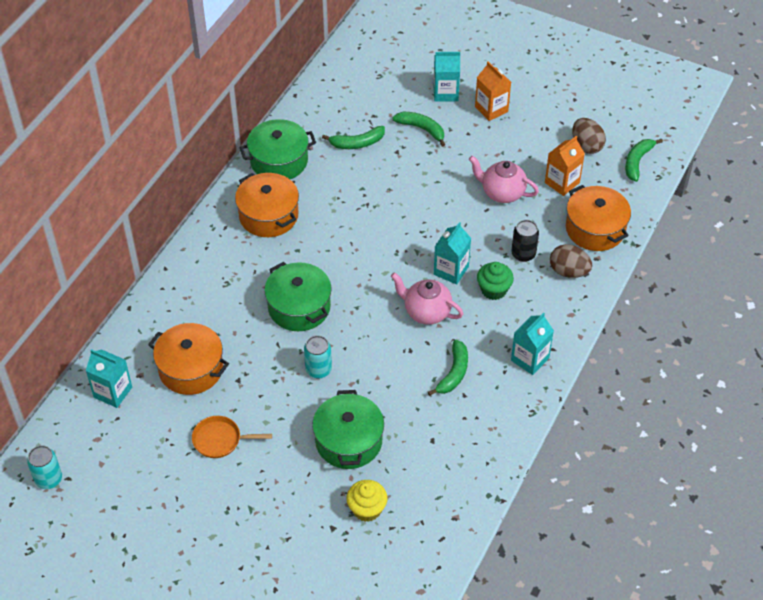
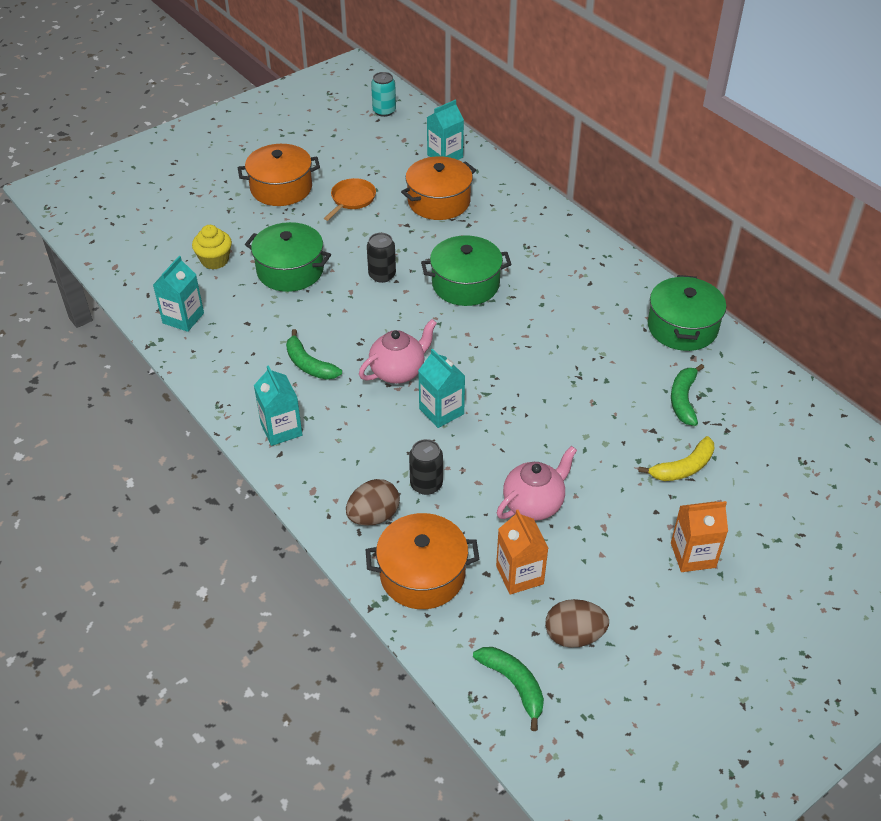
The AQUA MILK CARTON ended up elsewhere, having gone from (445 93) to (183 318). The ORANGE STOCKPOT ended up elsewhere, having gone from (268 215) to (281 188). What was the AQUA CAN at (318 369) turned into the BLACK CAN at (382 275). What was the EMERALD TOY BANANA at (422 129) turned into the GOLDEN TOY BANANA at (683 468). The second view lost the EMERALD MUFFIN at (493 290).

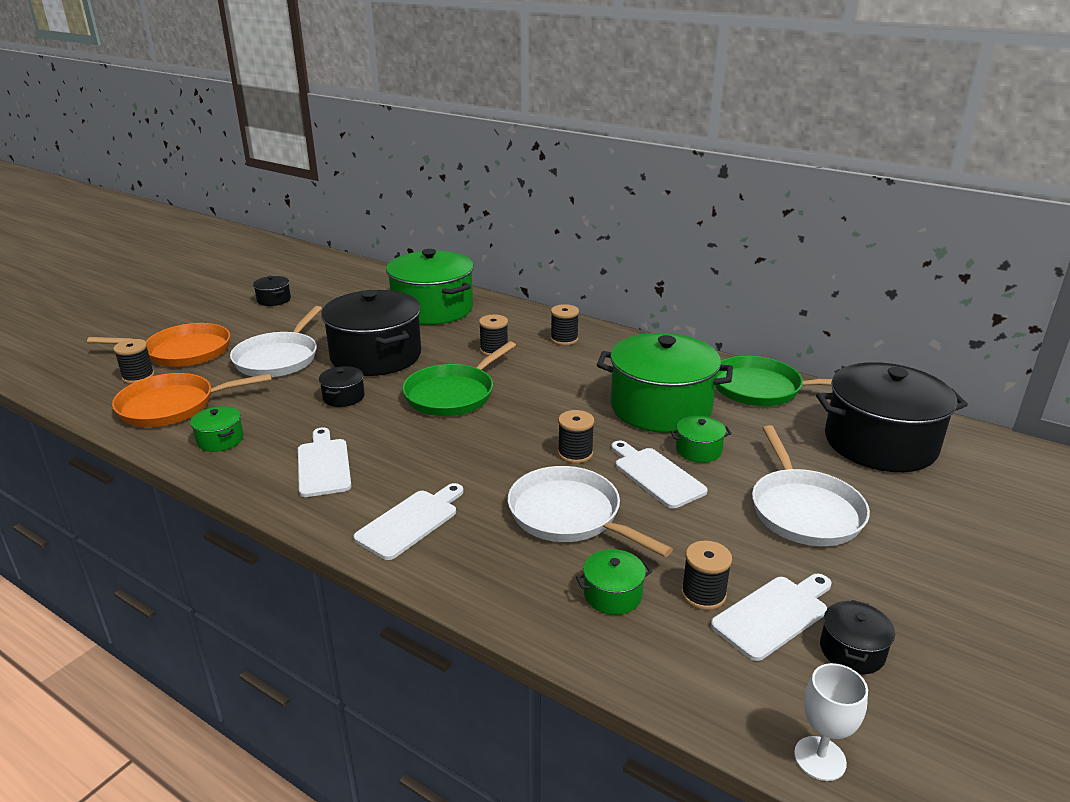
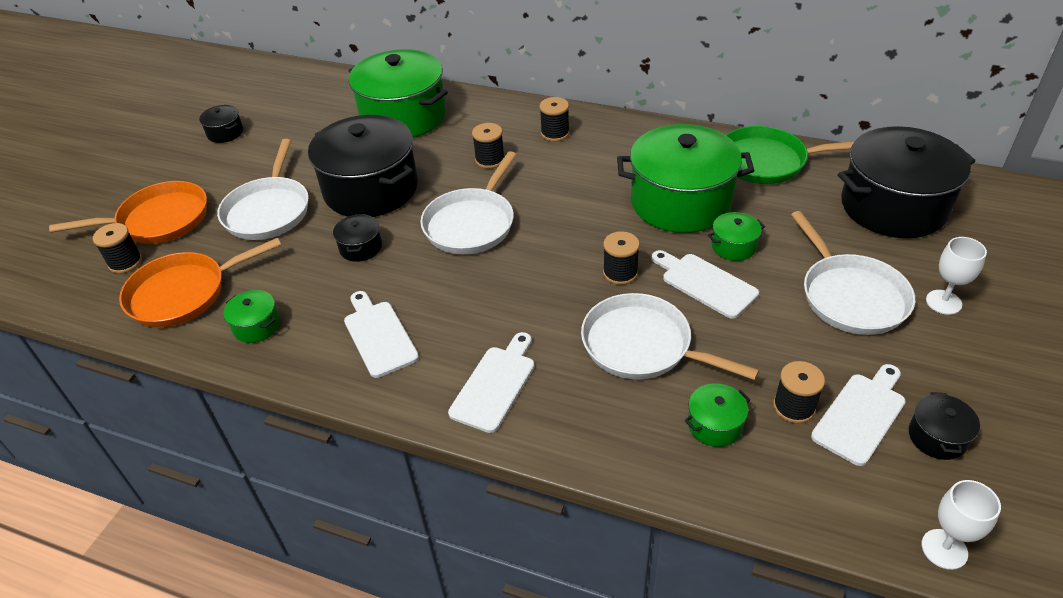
What was the EMERALD SKILLET at (453 394) turned into the PURE WHITE SKILLET at (471 223). The second view gained the PURE WHITE GOBLET at (943 302).

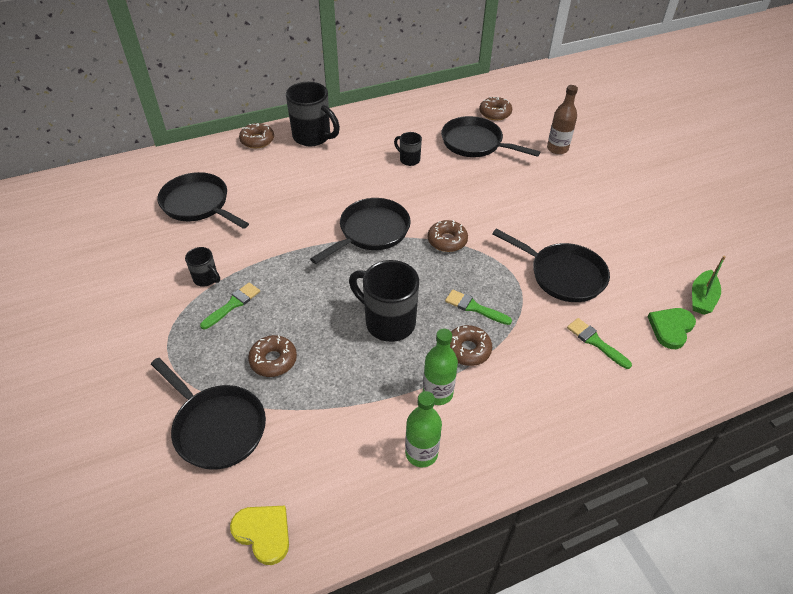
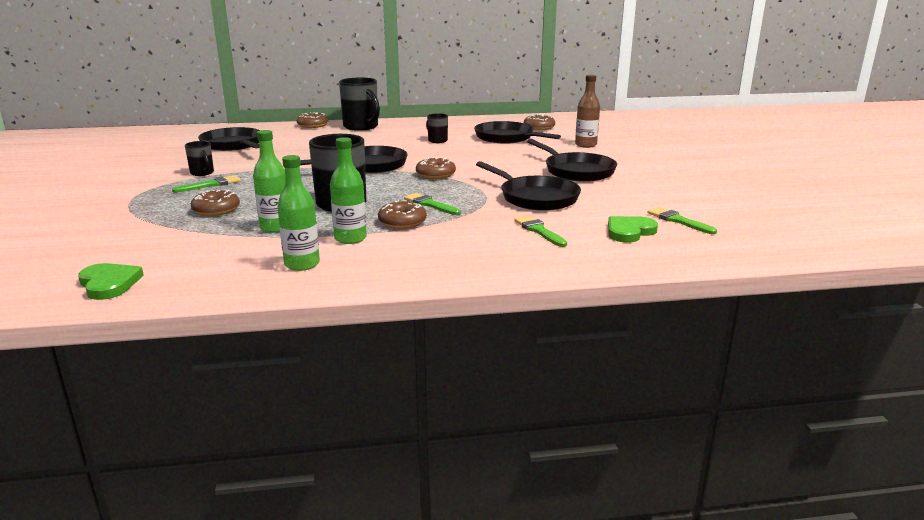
What was the GOLDEN LOVE HEART at (263 533) turned into the EMERALD LOVE HEART at (109 284). The second view gained the EMERALD FLASK at (275 227). The BLACK SKILLET ended up elsewhere, having gone from (216 427) to (576 171). Where the EMERALD BOAT stood at (701 298), the EMERALD PAINTBRUSH came to stand at (678 221).

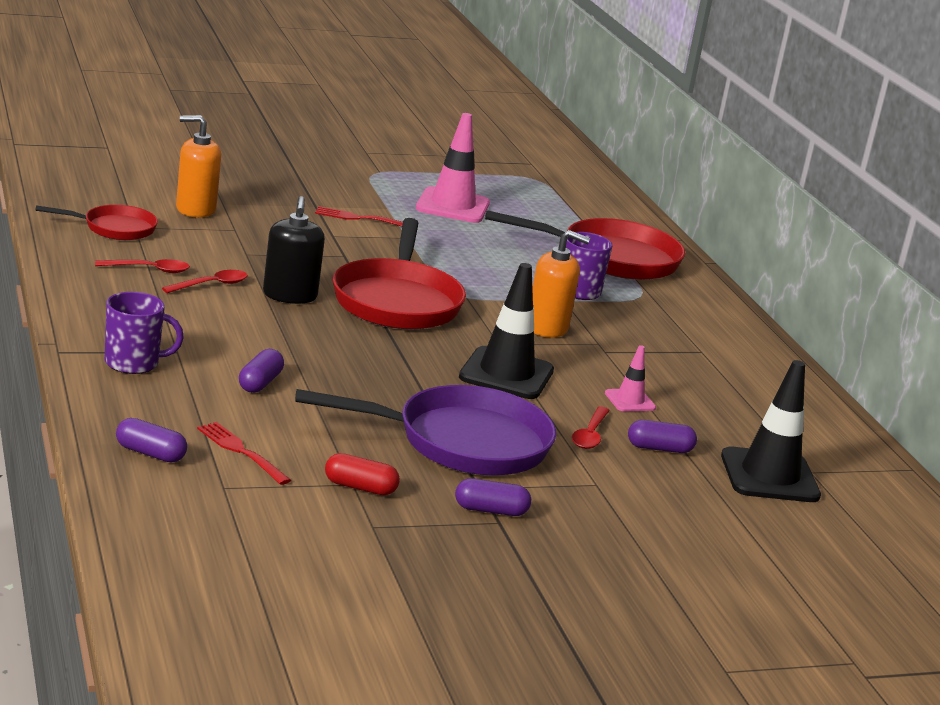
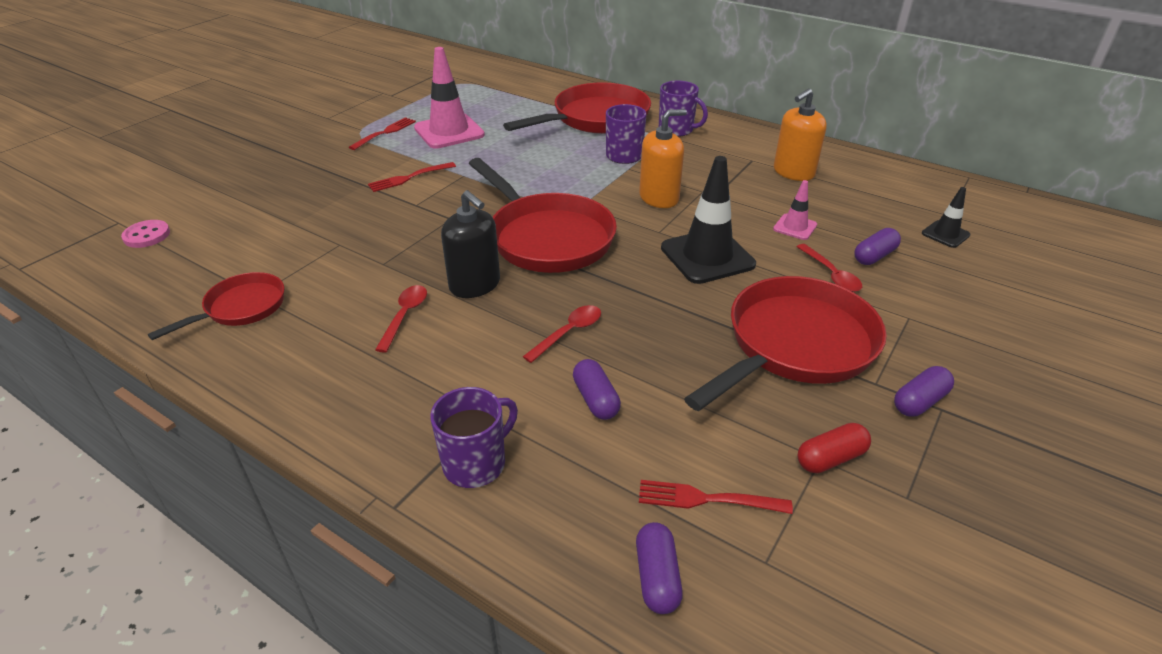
The second view gained the ROSE-PINK BUTTON at (147 235). The second view gained the CRIMSON DINNER FORK at (384 133). The CRIMSON SPOON ended up elsewhere, having gone from (149 270) to (568 333). The ROYAL PURPLE PILL at (150 453) ended up facing another way, 75 degrees counterclockwise from before. The second view gained the ROYAL PURPLE MUG at (677 130). What was the ROYAL PURPLE SKILLET at (462 442) turned into the CRIMSON SKILLET at (795 345). The ORANGE SOAP PUMP ended up elsewhere, having gone from (195 209) to (793 172). The size of the BLACK SAFETY CONE at (769 476) changed by a factor of 0.51.

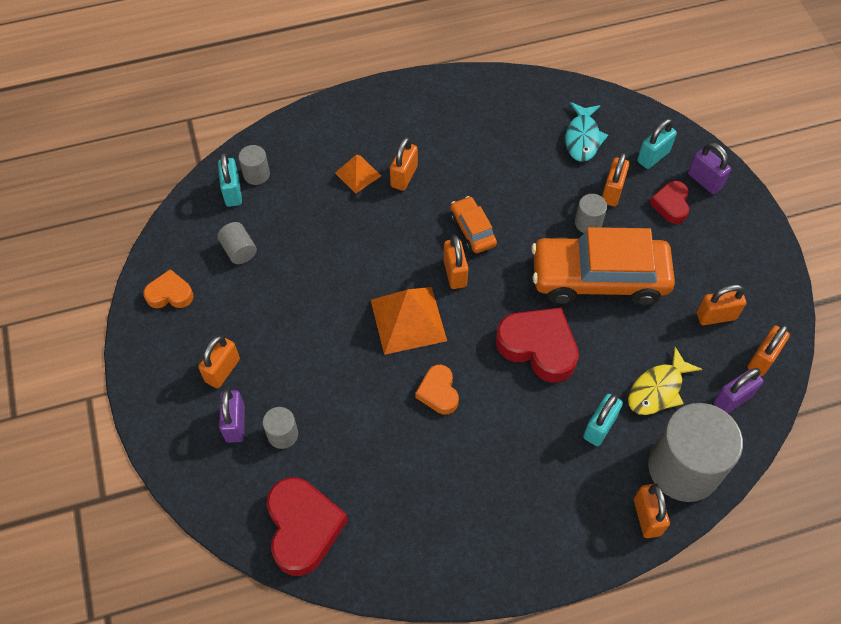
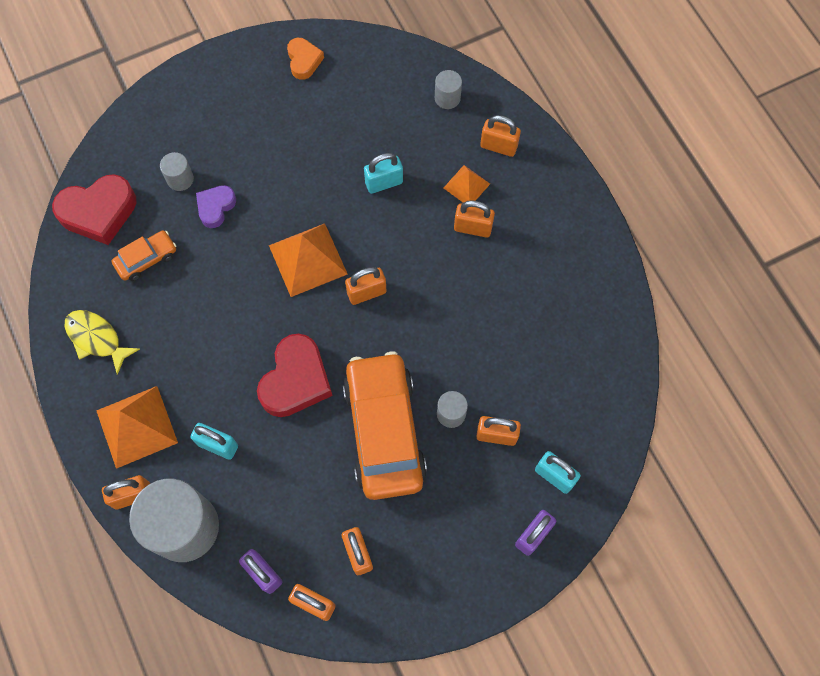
The GOLDEN FISH ended up elsewhere, having gone from (658 389) to (97 339). The second view gained the ORANGE SOLID PYRAMID at (136 426). The ORANGE AUTOMOBILE ended up elsewhere, having gone from (472 230) to (146 259). The second view gained the ROYAL PURPLE LOVE HEART at (216 207). The AQUA SMALL LOCK ended up elsewhere, having gone from (232 192) to (384 183). The ORANGE SMALL LOCK ended up elsewhere, having gone from (222 370) to (498 146). The second view lost the ASH-GREY SOLID CYLINDER at (239 250). The second view lost the ROYAL PURPLE SMALL LOCK at (235 424). The second view lost the ORANGE LOVE HEART at (438 392). The second view lost the AQUA FISH at (582 138). The second view lost the CRIMSON LOVE HEART at (671 205).

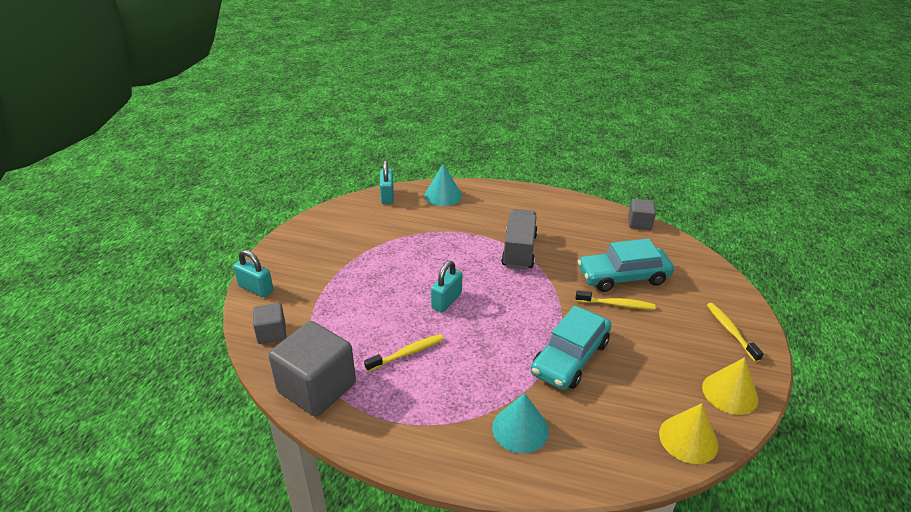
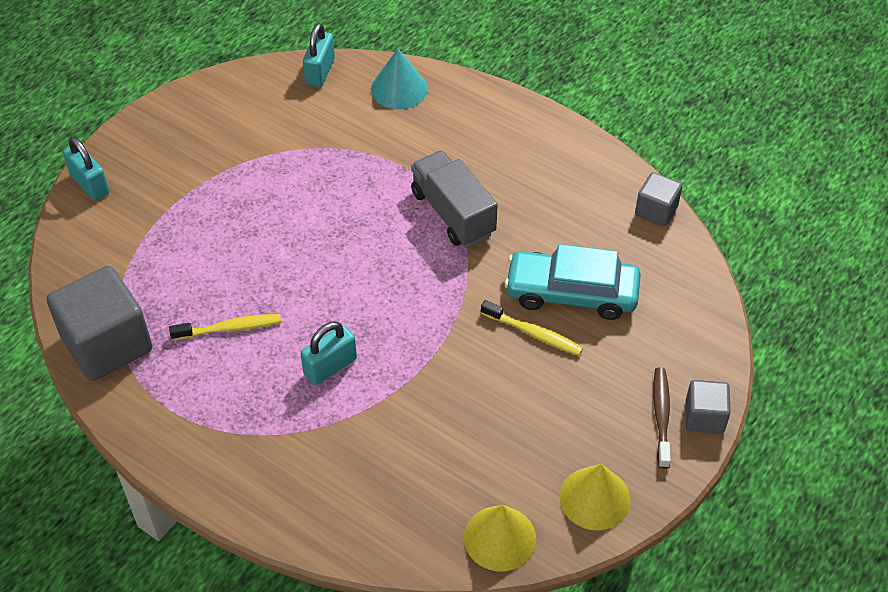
The AQUA SMALL LOCK ended up elsewhere, having gone from (446 301) to (330 366). The ASH-GREY LORRY at (519 251) ended up facing another way, 60 degrees counterclockwise from before. What was the GOLDEN DENTAL BRUSH at (730 331) turned into the BROWN DENTAL BRUSH at (661 416). The ASH-GREY SOLID CUBE ended up elsewhere, having gone from (271 333) to (704 417). The second view lost the AQUA CONE SHAPE at (520 429). The second view lost the AQUA AUTOMOBILE at (570 357).

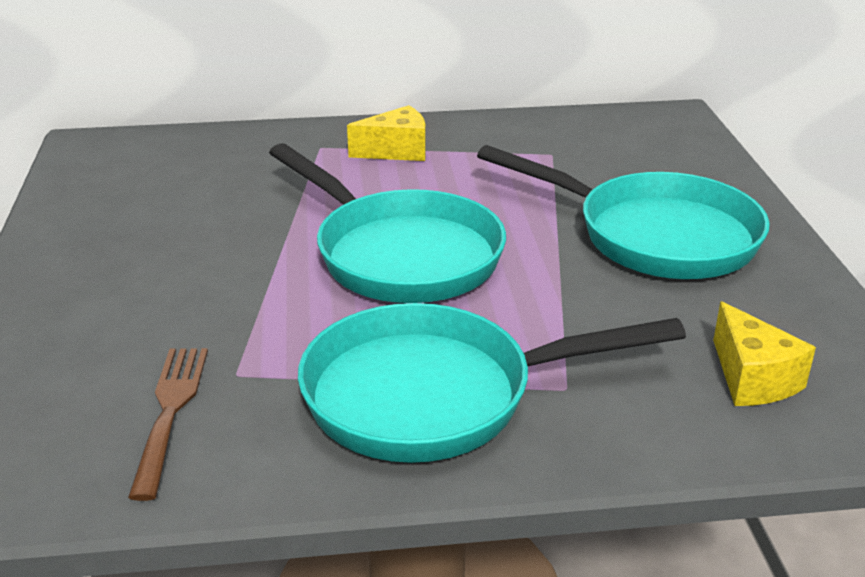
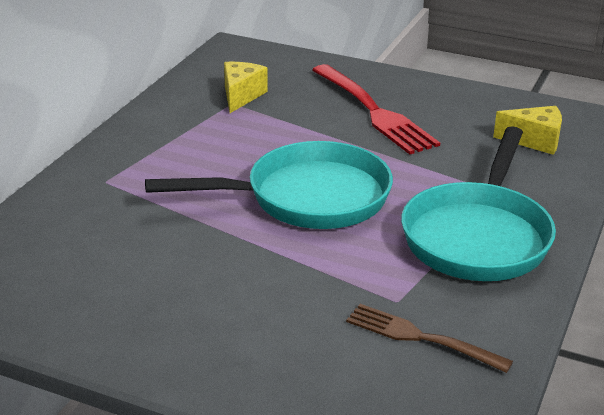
The GOLDEN PIECE OF CHEESE ended up elsewhere, having gone from (396 151) to (241 96). Where the AQUA SKILLET stood at (654 235), the CRIMSON DINNER FORK came to stand at (373 111).

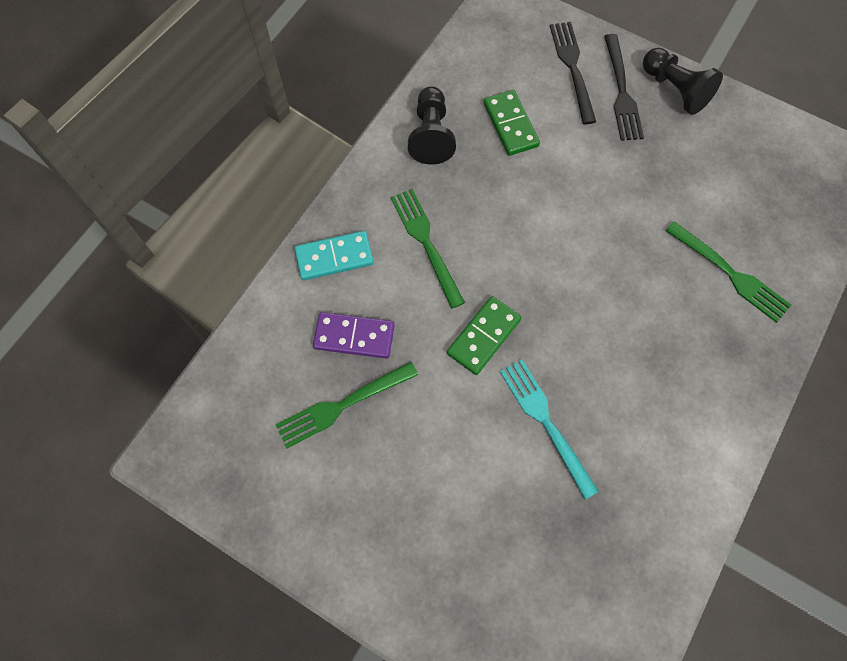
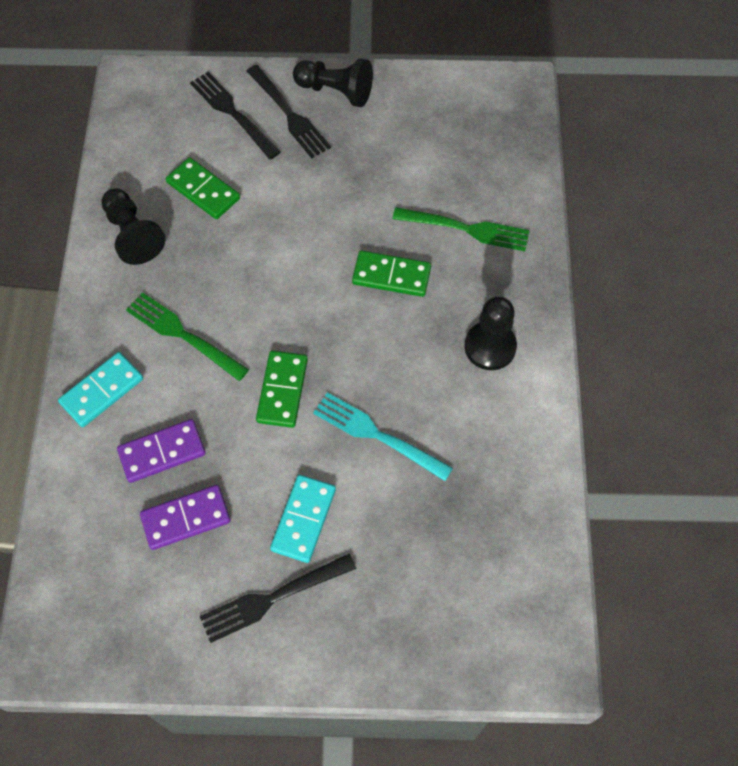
Where the EMERALD DINNER FORK stood at (342 405), the ROYAL PURPLE DOMINO PIECE came to stand at (186 518). The second view gained the BLACK DINNER FORK at (273 598). The second view gained the AQUA DOMINO PIECE at (303 519). The second view gained the EMERALD DOMINO PIECE at (391 275). The second view gained the BLACK GAME PAWN at (490 347).

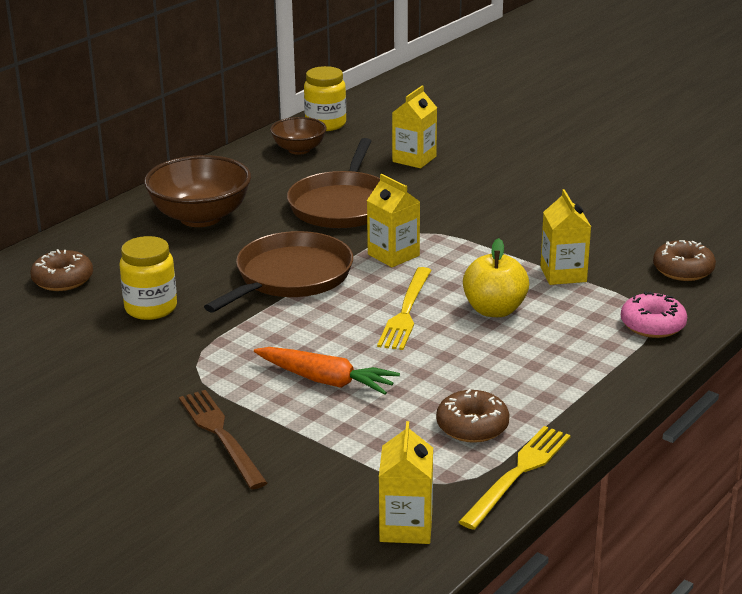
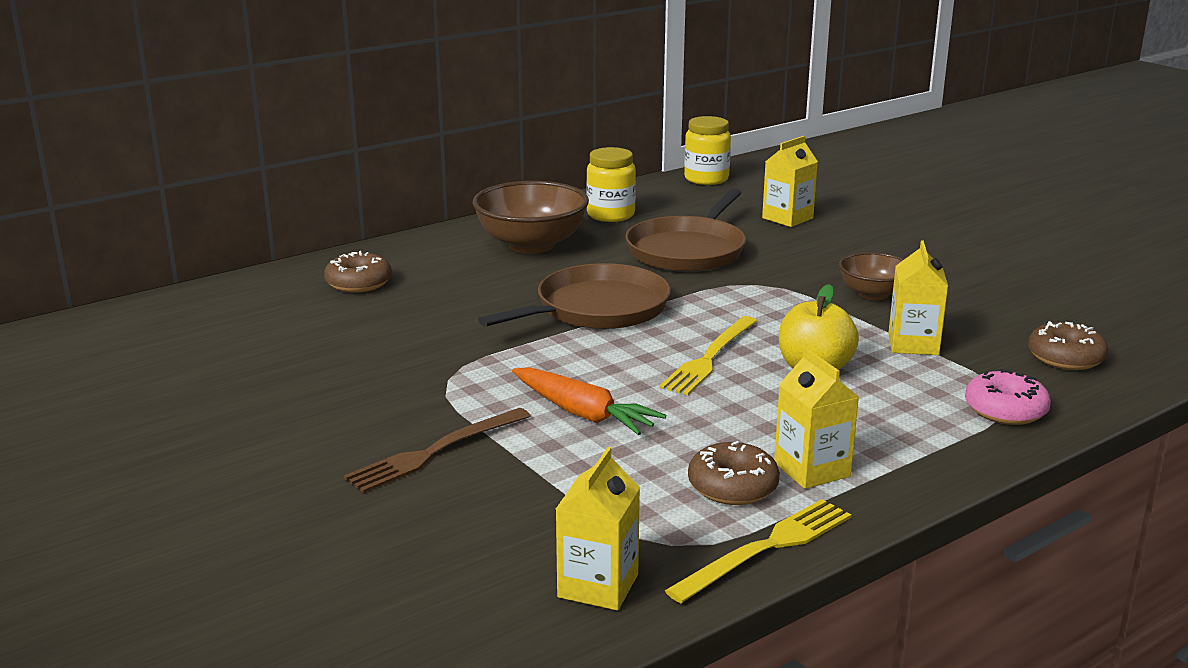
The BROWN DINNER FORK at (221 435) ended up facing another way, 120 degrees counterclockwise from before. The GOLDEN PRESERVE JAR ended up elsewhere, having gone from (151 308) to (610 215). The GOLDEN MILK CARTON ended up elsewhere, having gone from (393 255) to (812 470). The BROWN BOWL ended up elsewhere, having gone from (299 149) to (873 294).

